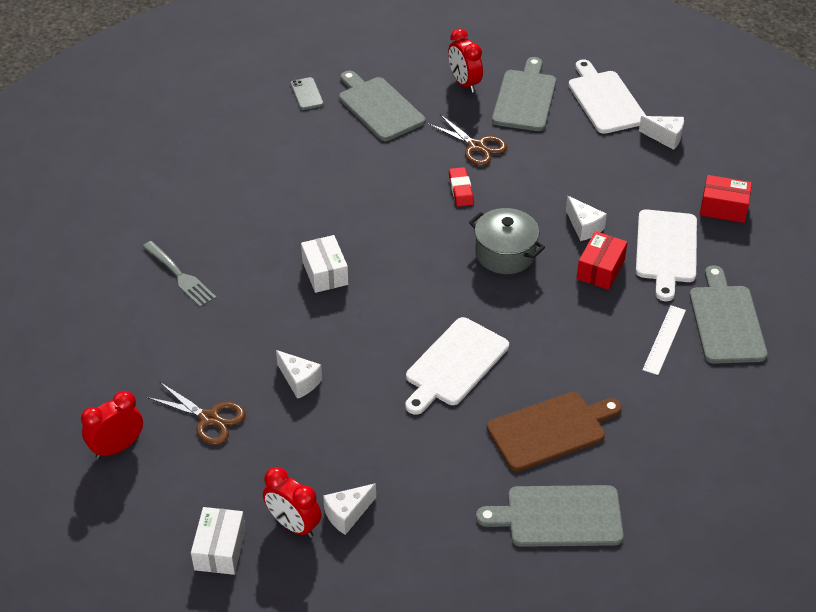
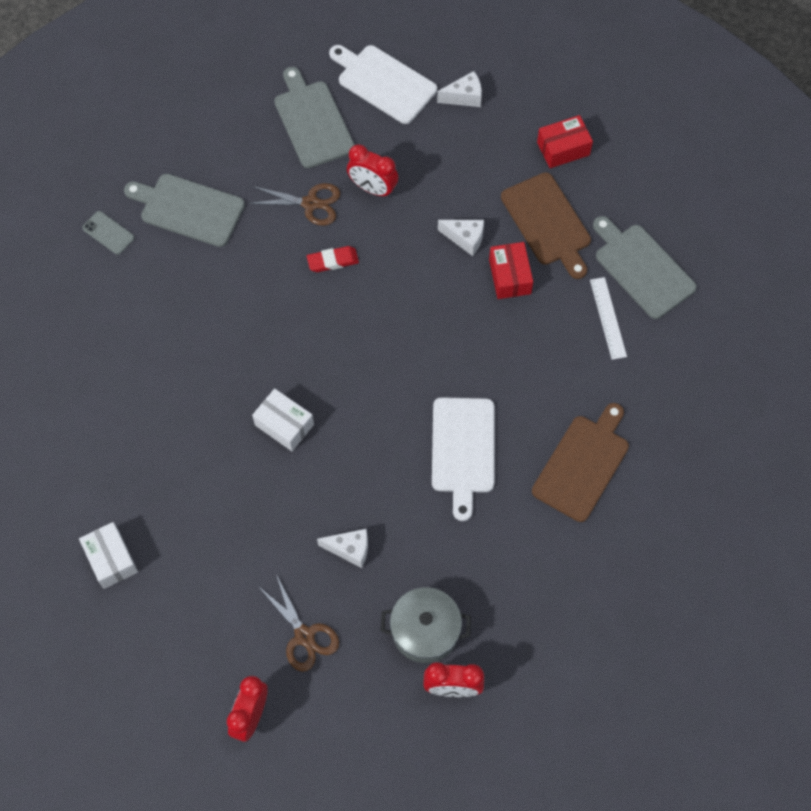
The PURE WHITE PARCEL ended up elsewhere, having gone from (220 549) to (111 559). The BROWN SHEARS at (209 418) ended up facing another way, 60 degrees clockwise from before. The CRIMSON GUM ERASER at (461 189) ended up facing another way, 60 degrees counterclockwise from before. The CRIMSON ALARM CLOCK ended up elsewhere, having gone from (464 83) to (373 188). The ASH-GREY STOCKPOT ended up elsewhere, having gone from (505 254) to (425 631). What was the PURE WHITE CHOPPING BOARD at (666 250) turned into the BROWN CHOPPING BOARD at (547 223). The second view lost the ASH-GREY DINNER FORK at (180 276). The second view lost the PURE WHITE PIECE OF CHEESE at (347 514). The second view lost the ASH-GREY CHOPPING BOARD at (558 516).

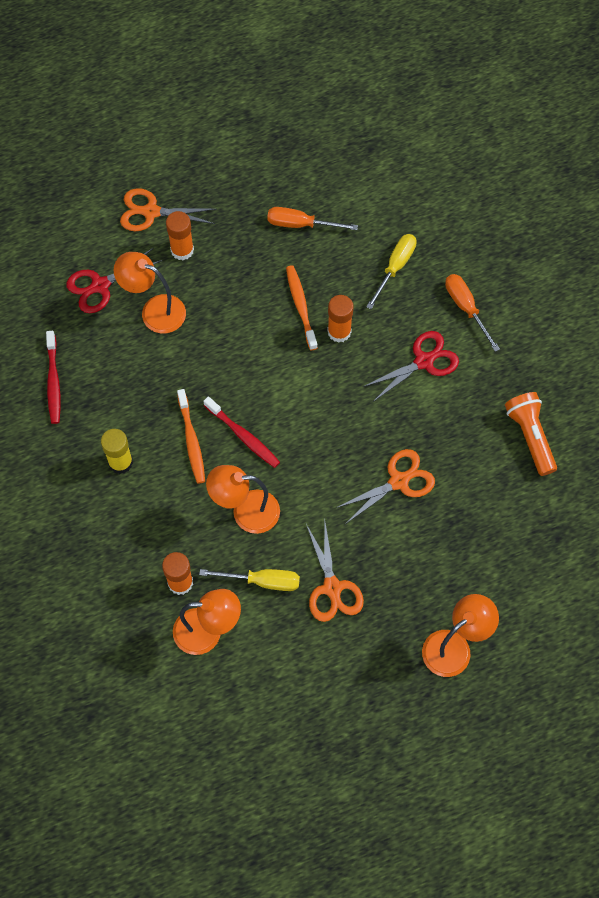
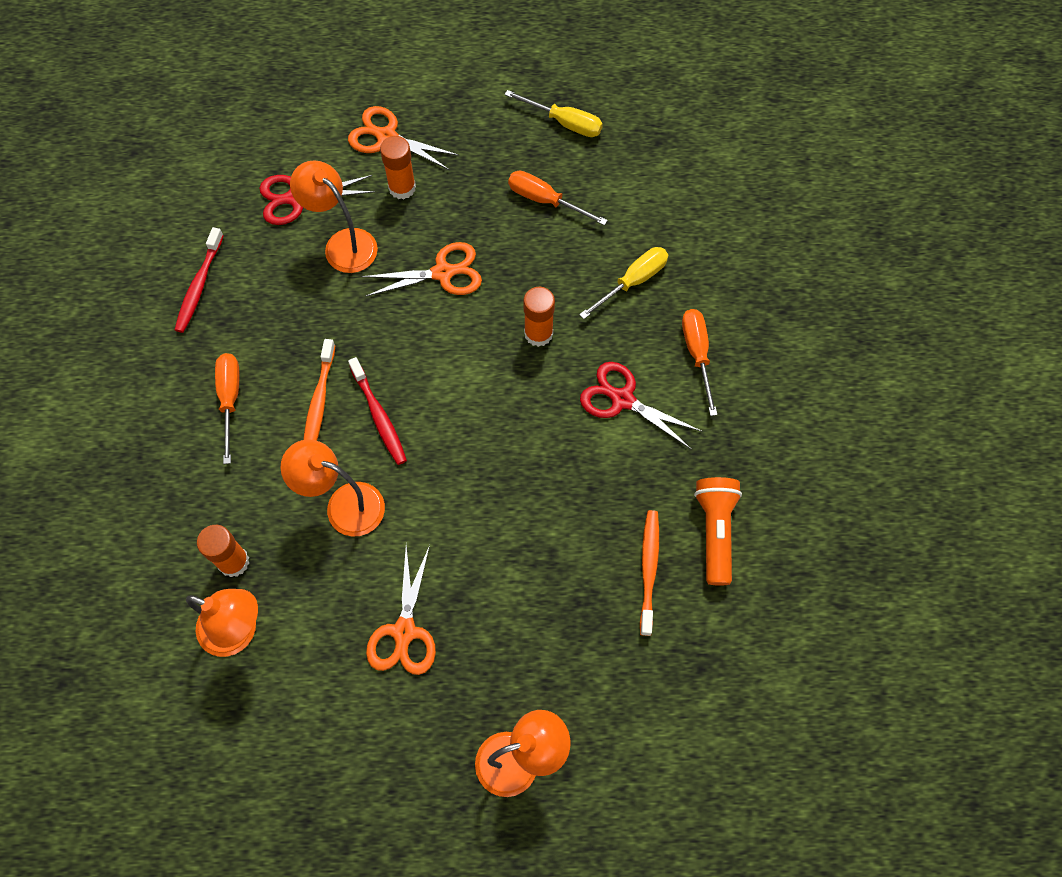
Where the GOLDEN STICK OF GLUE stood at (120 462), the ORANGE SCREWDRIVER came to stand at (230 399). The ORANGE SHEARS ended up elsewhere, having gone from (398 481) to (443 273). The GOLDEN SCREWDRIVER ended up elsewhere, having gone from (262 581) to (564 122). The CRIMSON SHEARS at (423 361) ended up facing another way, 135 degrees counterclockwise from before. The ORANGE DENTAL BRUSH ended up elsewhere, having gone from (301 306) to (648 569).

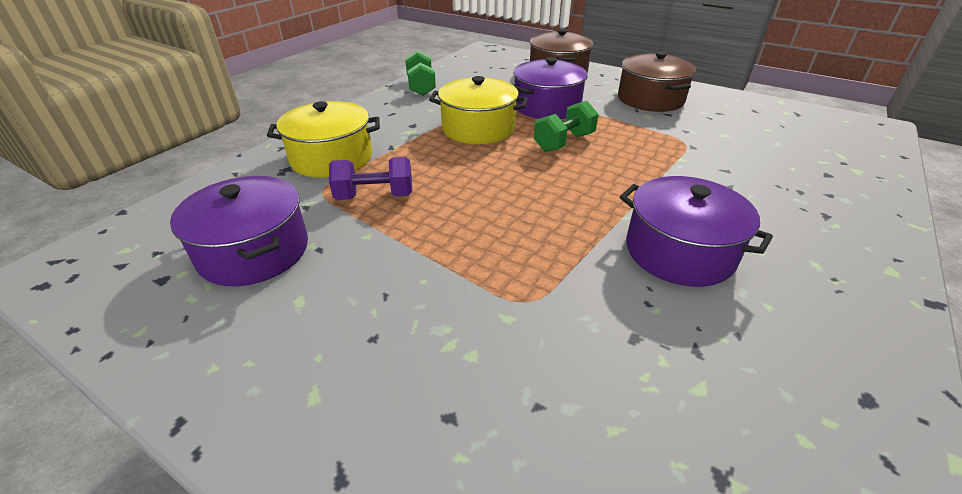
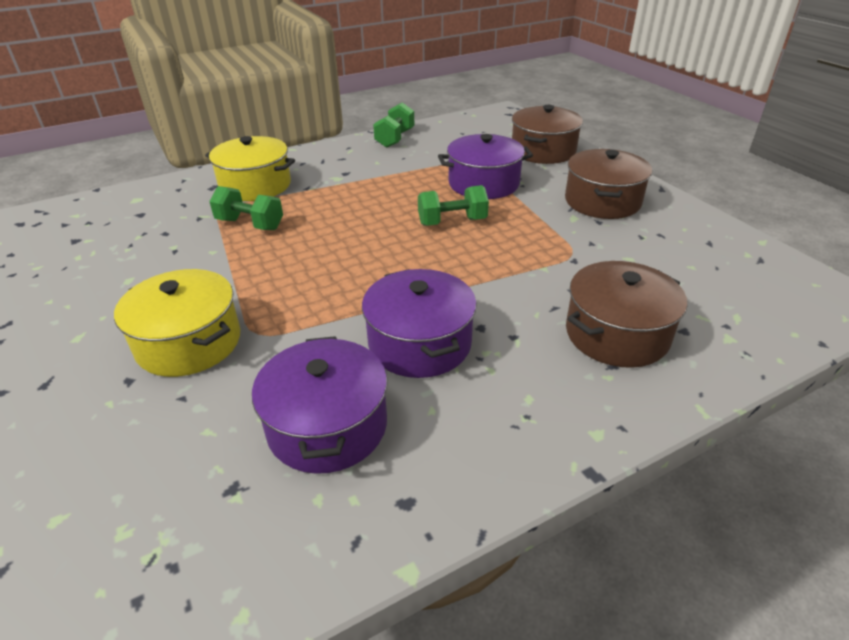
The GOLDEN STOCKPOT ended up elsewhere, having gone from (478 128) to (189 342). What was the ROYAL PURPLE FREE WEIGHT at (375 196) turned into the EMERALD FREE WEIGHT at (250 224). The ROYAL PURPLE STOCKPOT ended up elsewhere, having gone from (254 251) to (327 426). The second view gained the BROWN STOCKPOT at (617 334).

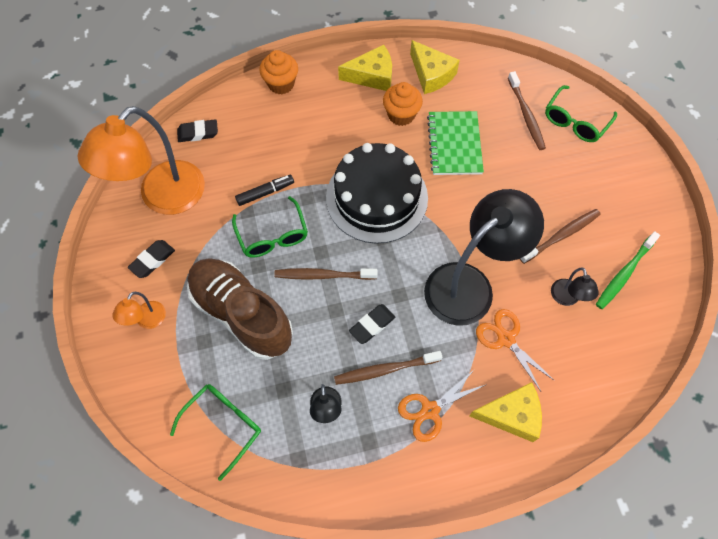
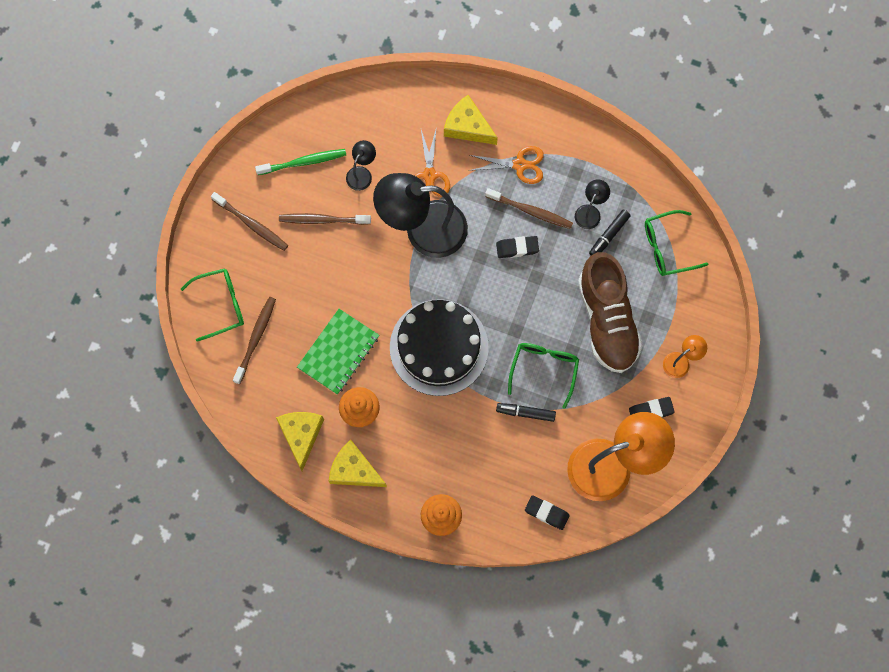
The BROWN DENTAL BRUSH ended up elsewhere, having gone from (323 275) to (252 224). The second view gained the BLACK FELT PEN at (609 235).

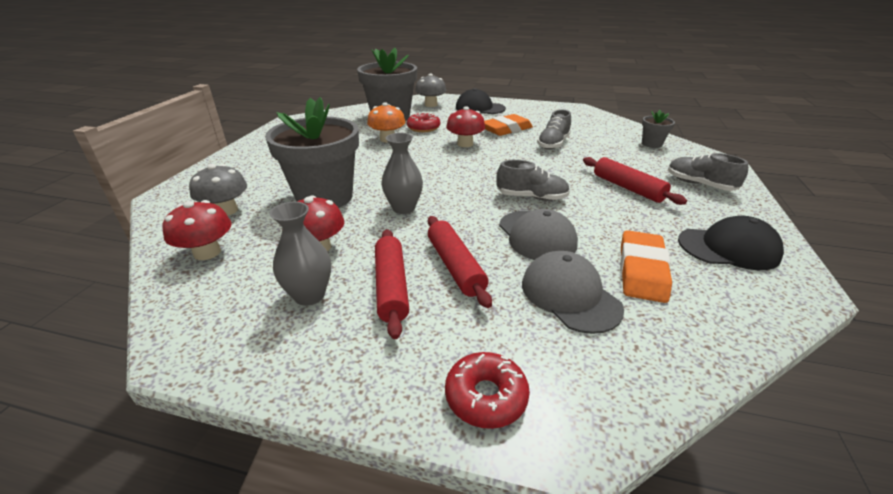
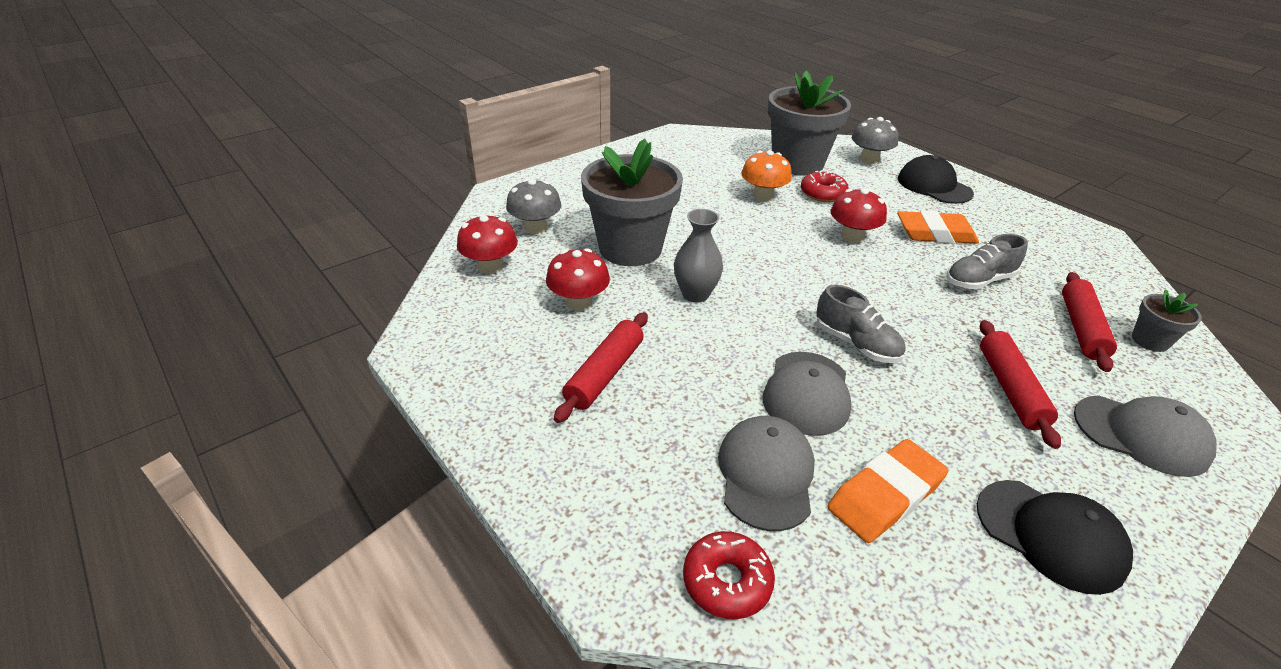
The CRIMSON GLAZED DONUT ended up elsewhere, having gone from (486 396) to (727 581). The CRIMSON ROLLING PIN ended up elsewhere, having gone from (455 266) to (1081 328). Where the ASH-GREY SHOE stood at (699 184), the ASH-GREY PEAKED CAP came to stand at (1141 435). The second view lost the ASH-GREY VASE at (309 295).

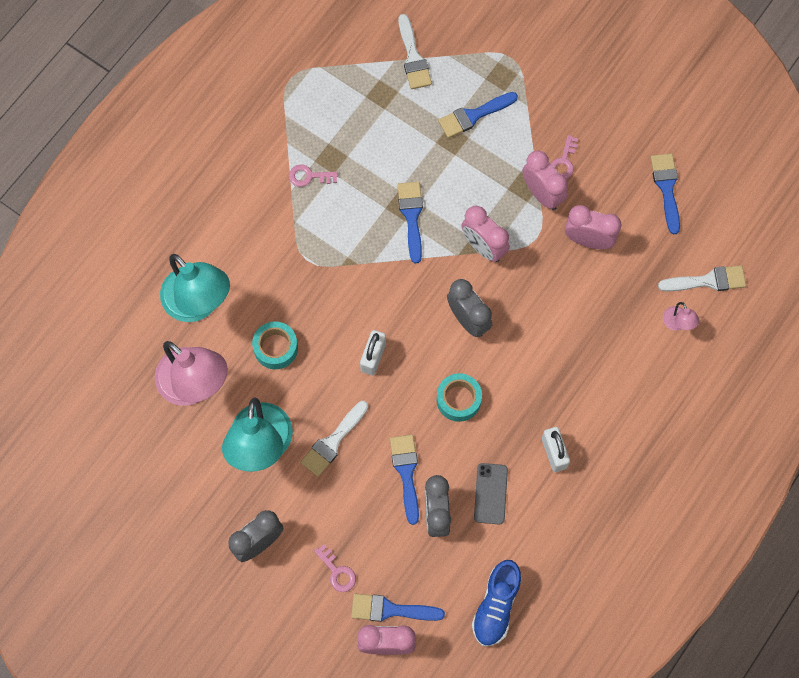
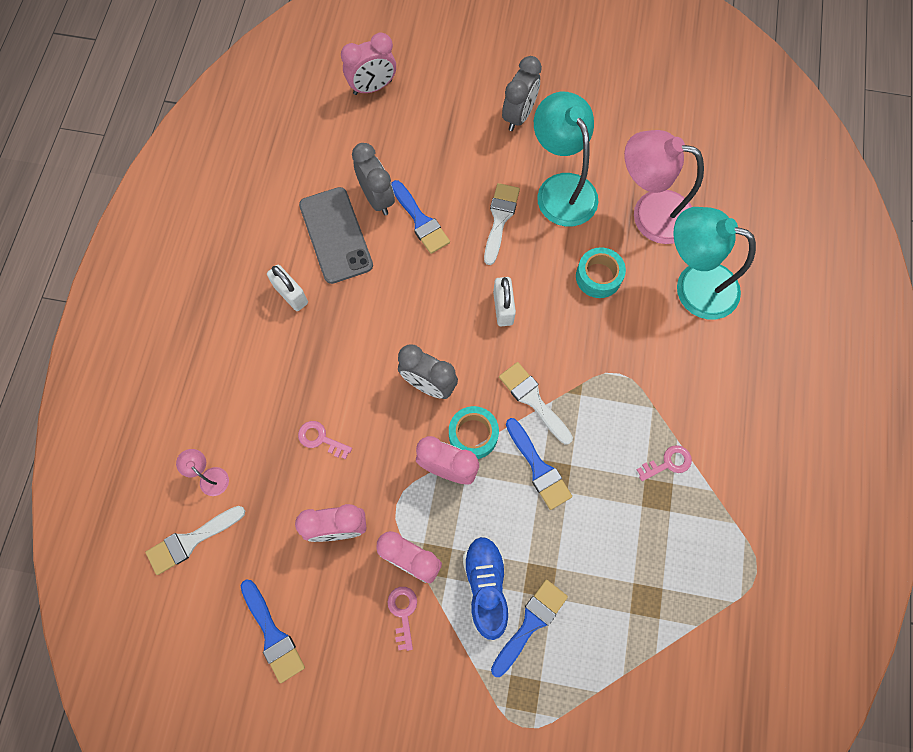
The ROSE-PINK KEY ended up elsewhere, having gone from (337 572) to (320 439). The size of the ASH-GREY MOBILE PHONE at (490 493) changed by a factor of 1.65. The AQUA STICKY TAPE ended up elsewhere, having gone from (458 400) to (473 435). The ROYAL BLUE SHOE ended up elsewhere, having gone from (496 606) to (486 586). The PURE WHITE PAINTBRUSH ended up elsewhere, having gone from (413 57) to (533 400). The second view lost the ROYAL BLUE PAINTBRUSH at (390 609).

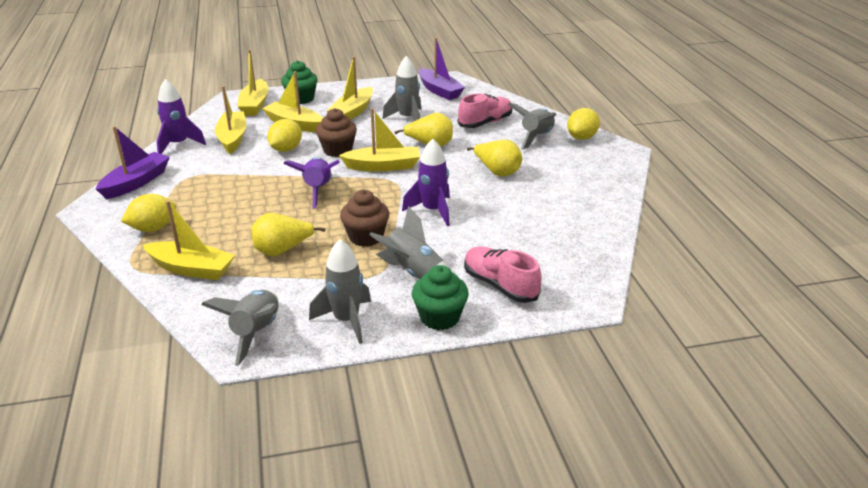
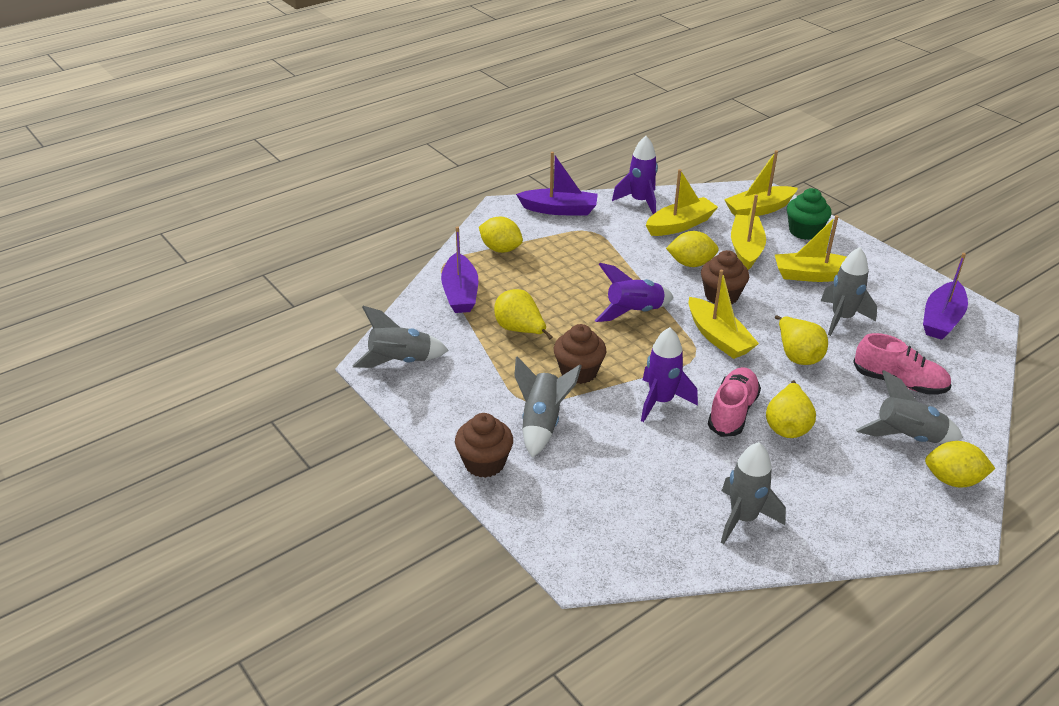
What was the GOLDEN BOAT at (191 269) turned into the ROYAL PURPLE BOAT at (460 293). What was the EMERALD MUFFIN at (440 317) turned into the BROWN MUFFIN at (484 463). The ROSE-PINK SHOE ended up elsewhere, having gone from (500 285) to (732 412). The ASH-GREY TOY ROCKET ended up elsewhere, having gone from (346 320) to (743 518).

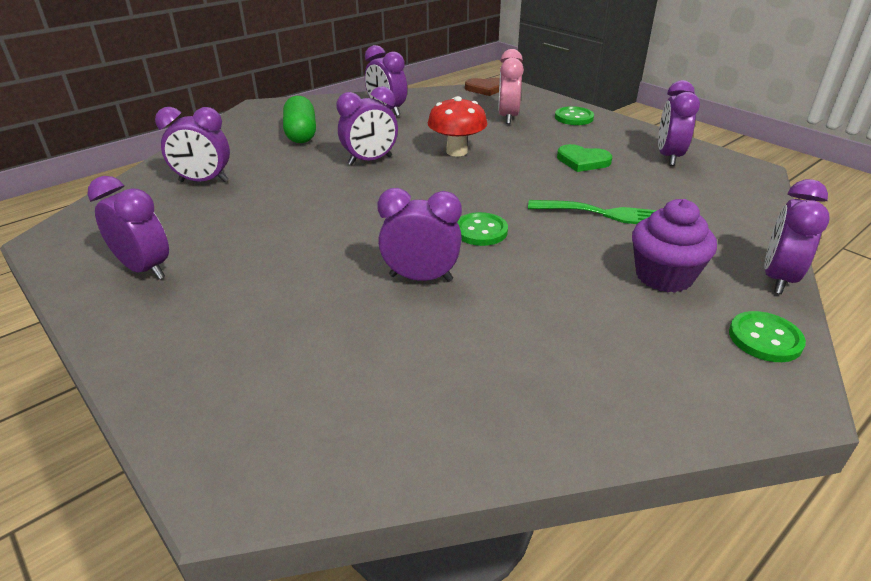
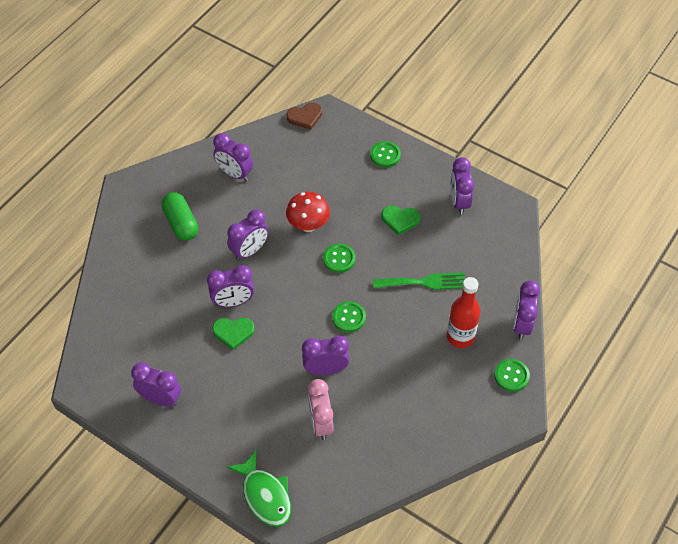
The ROYAL PURPLE ALARM CLOCK ended up elsewhere, having gone from (204 181) to (233 301). The second view gained the EMERALD LOVE HEART at (233 332). The second view gained the EMERALD FISH at (265 495). The ROSE-PINK ALARM CLOCK ended up elsewhere, having gone from (508 117) to (321 423). The second view gained the EMERALD BUTTON at (339 259). Where the ROYAL PURPLE MUFFIN stood at (664 276), the CRIMSON FLASK came to stand at (460 337).

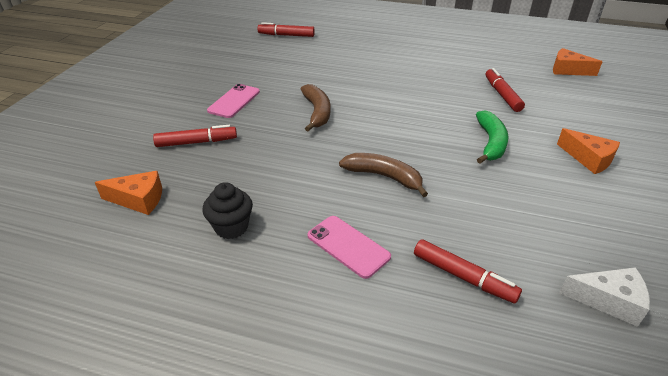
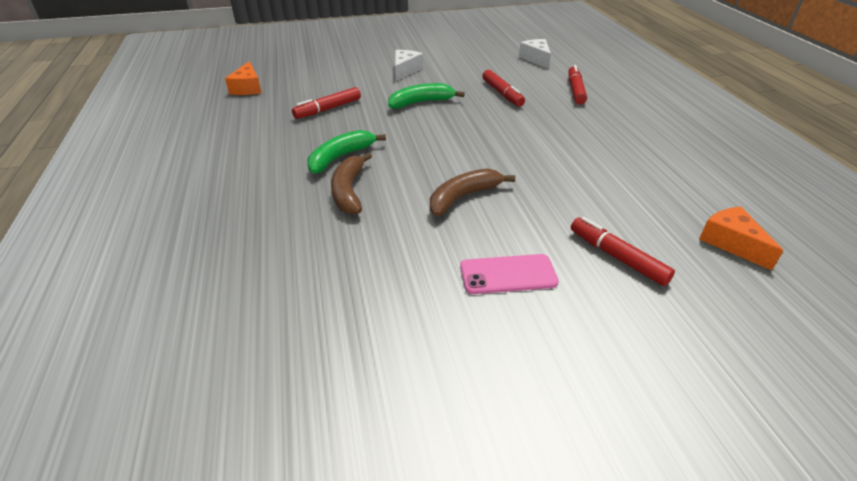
The second view gained the EMERALD TOY BANANA at (340 157). The BROWN TOY BANANA ended up elsewhere, having gone from (384 177) to (349 191). What was the ORANGE PIECE OF CHEESE at (589 159) turned into the PURE WHITE PIECE OF CHEESE at (405 70). The CRIMSON FELT PEN ended up elsewhere, having gone from (286 35) to (502 93). The second view lost the BLACK MUFFIN at (231 227). The second view lost the ROSE-PINK MOBILE PHONE at (348 246).

